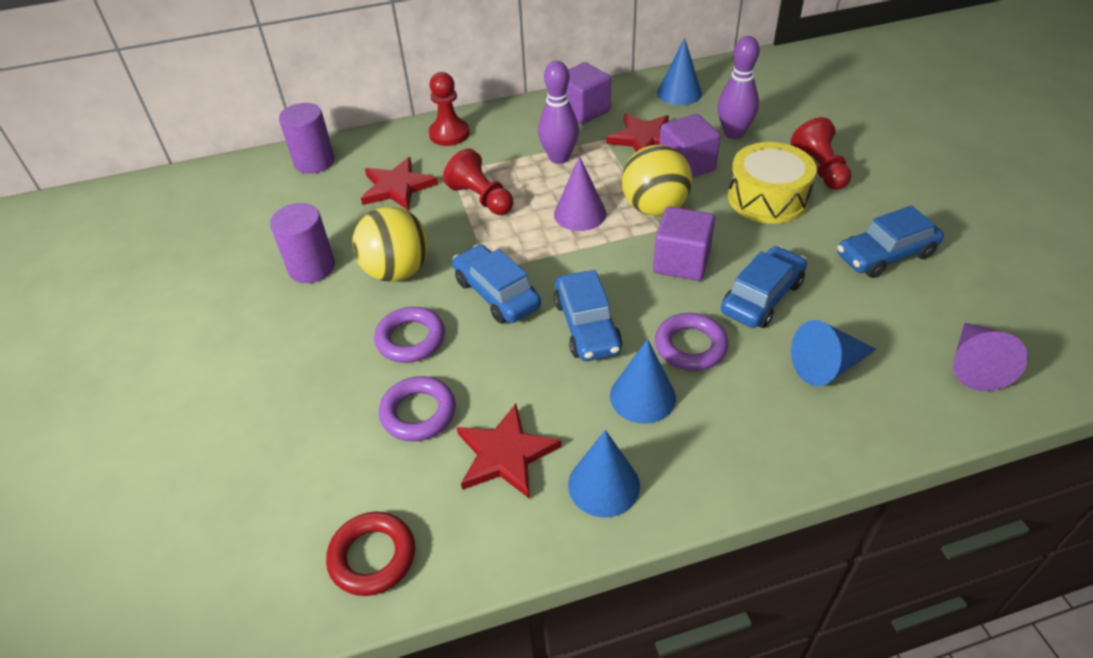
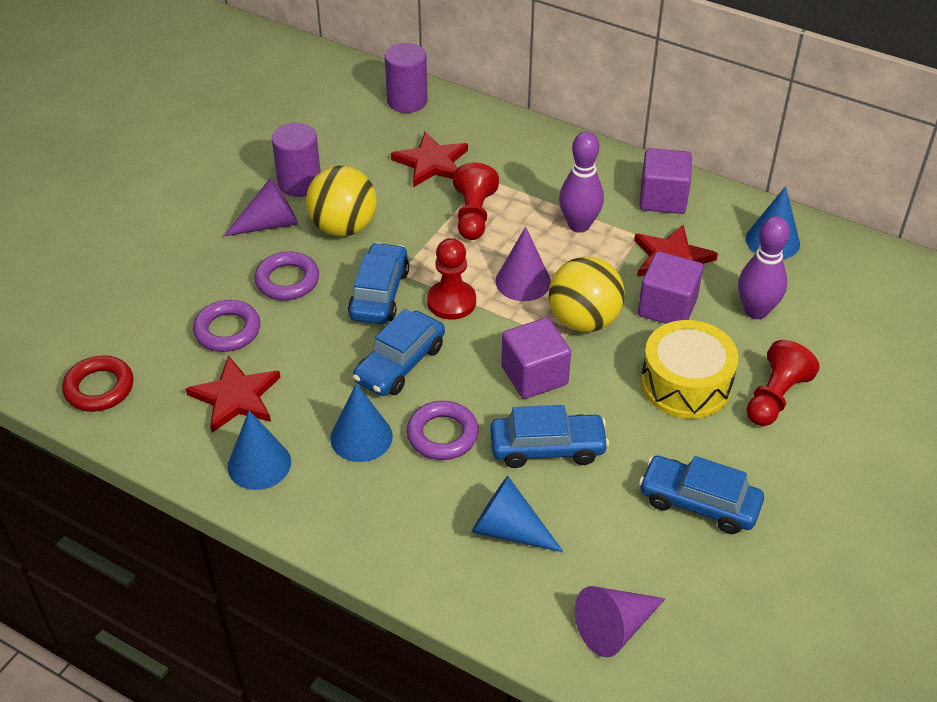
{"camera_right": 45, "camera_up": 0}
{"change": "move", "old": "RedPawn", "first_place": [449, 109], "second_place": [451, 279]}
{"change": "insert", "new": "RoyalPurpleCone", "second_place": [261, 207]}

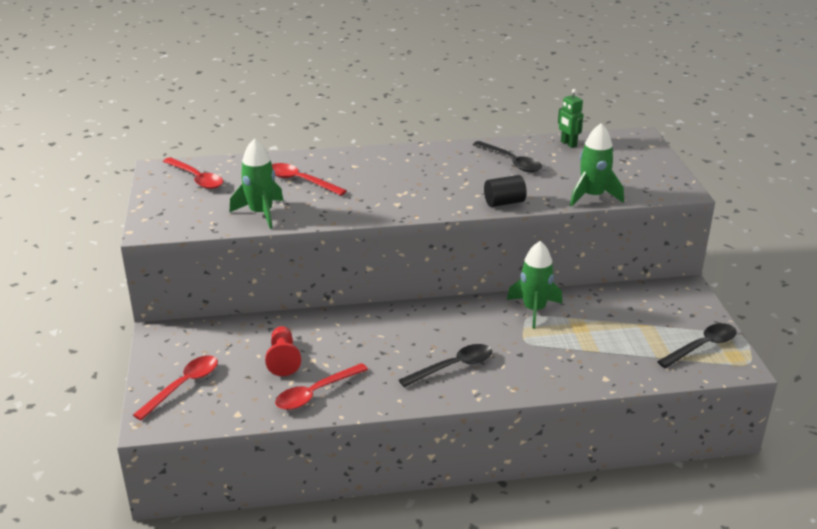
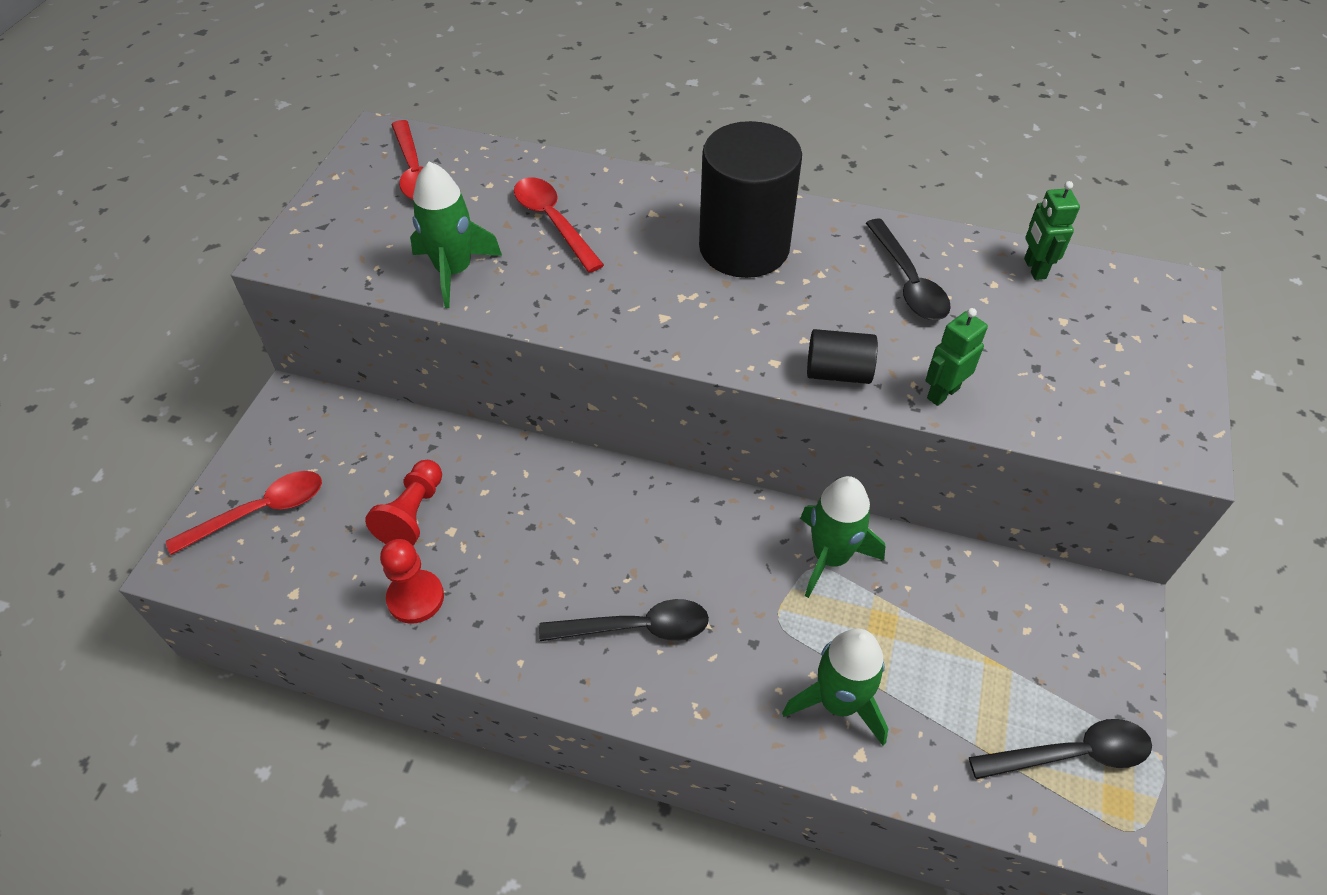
{"camera_right": 25, "camera_up": 20}
{"change": "replace", "old": "RedTablespoon", "new": "RedPawn", "first_place": [321, 386], "second_place": [412, 581]}
{"change": "move", "old": "EmeraldToyRocket", "first_place": [597, 164], "second_place": [835, 687]}
{"change": "insert", "new": "BlackSolidCylinder", "second_place": [750, 199]}
{"change": "insert", "new": "EmeraldRobotFigure", "second_place": [956, 357]}

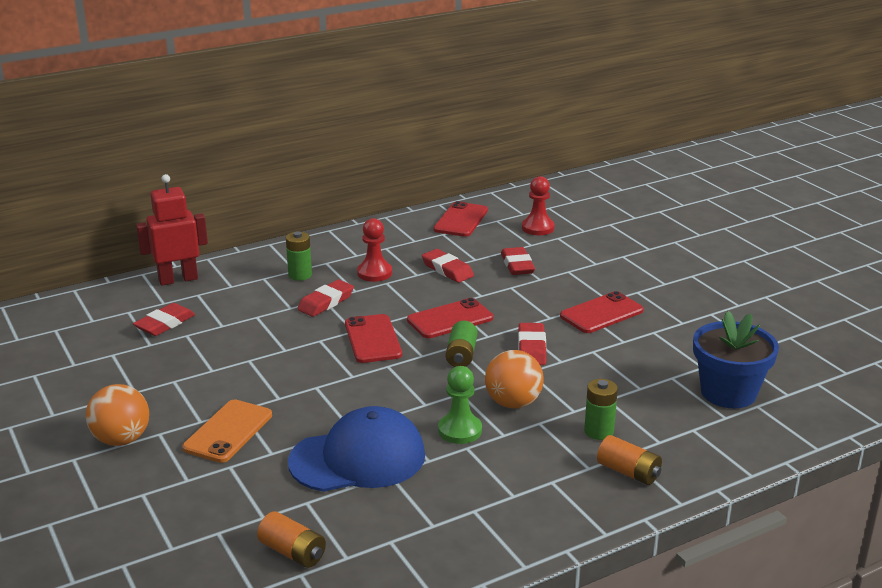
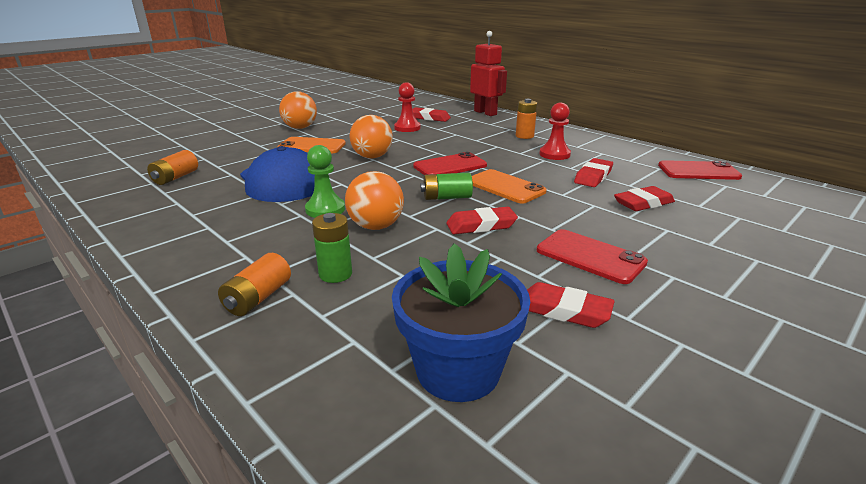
{"camera_right": 75, "camera_up": 0}
{"change": "recolor", "old": "EmeraldPowerCell", "new": "OrangeColouredPowerCell", "first_place": [299, 256], "second_place": [526, 119]}
{"change": "move", "old": "RedEraser", "first_place": [325, 298], "second_place": [571, 305]}
{"change": "recolor", "old": "RedMobilePhone", "new": "OrangeColouredMobilePhone", "first_place": [450, 318], "second_place": [509, 186]}
{"change": "move", "old": "RedPawn", "first_place": [538, 205], "second_place": [407, 107]}
{"change": "insert", "new": "OrangeColouredBall", "second_place": [371, 136]}

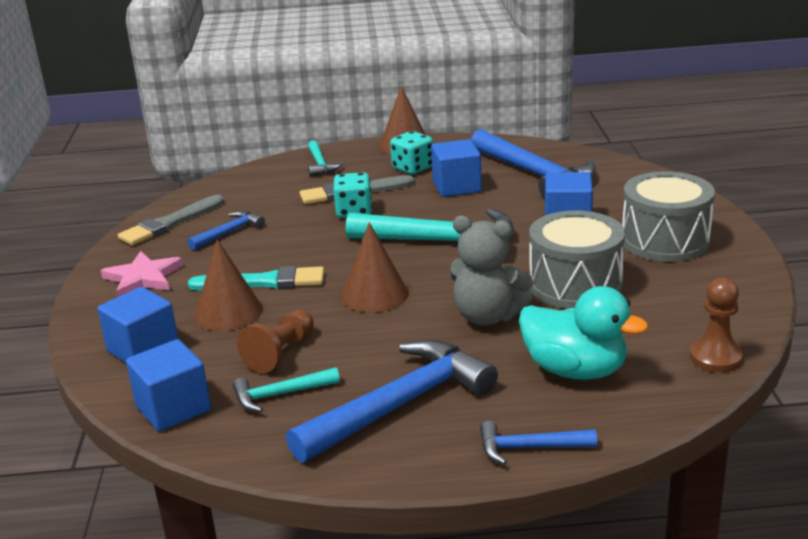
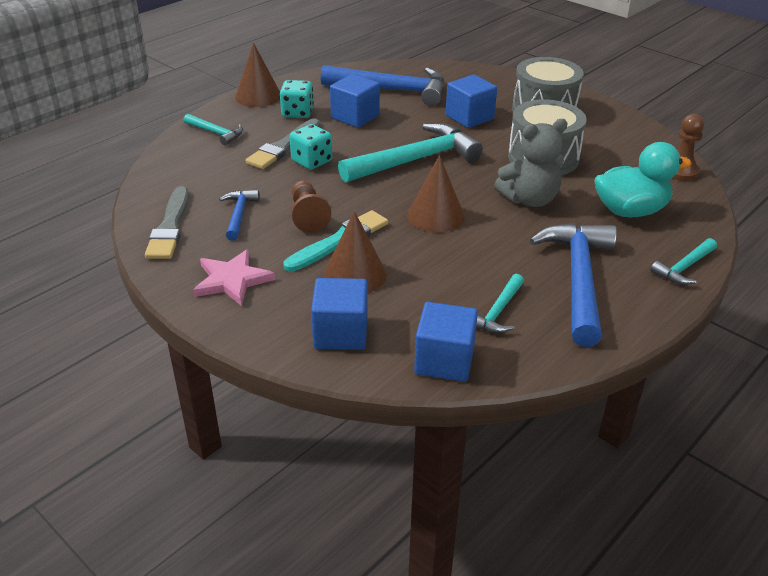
{"camera_right": -45, "camera_up": 10}
{"change": "move", "old": "DarkBrownPawn", "first_place": [275, 341], "second_place": [311, 207]}
{"change": "recolor", "old": "CobaltClawHammer", "new": "TurquoiseClawHammer", "first_place": [538, 443], "second_place": [683, 261]}

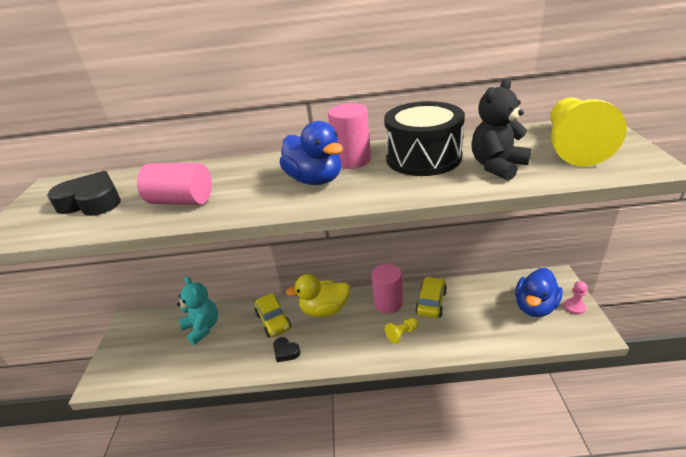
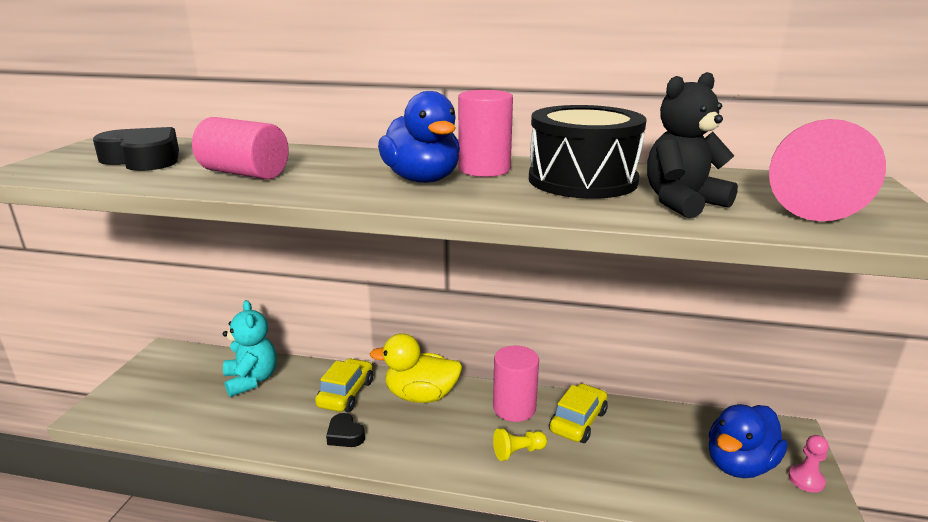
{"camera_right": 10, "camera_up": -10}
{"change": "rotate", "old": "BrightYellowAutomobile", "first_place": [273, 315], "second_place": [344, 385], "degrees": -150}
{"change": "recolor", "old": "BrightYellowPawn", "new": "RosyPawn", "first_place": [588, 132], "second_place": [827, 170]}

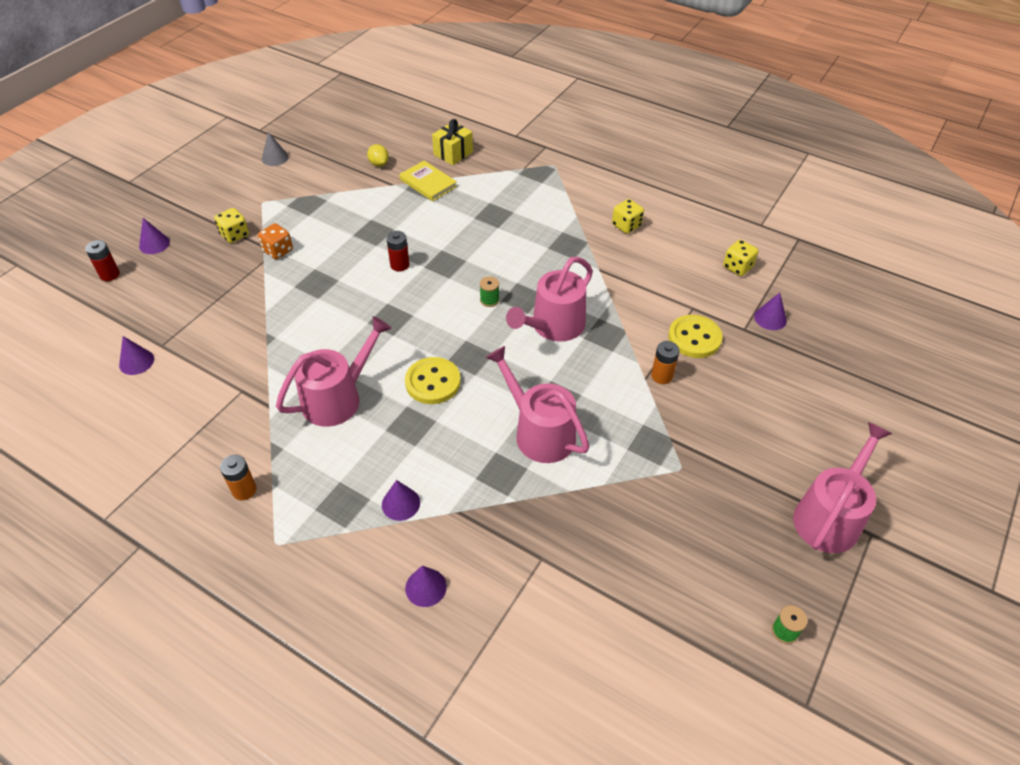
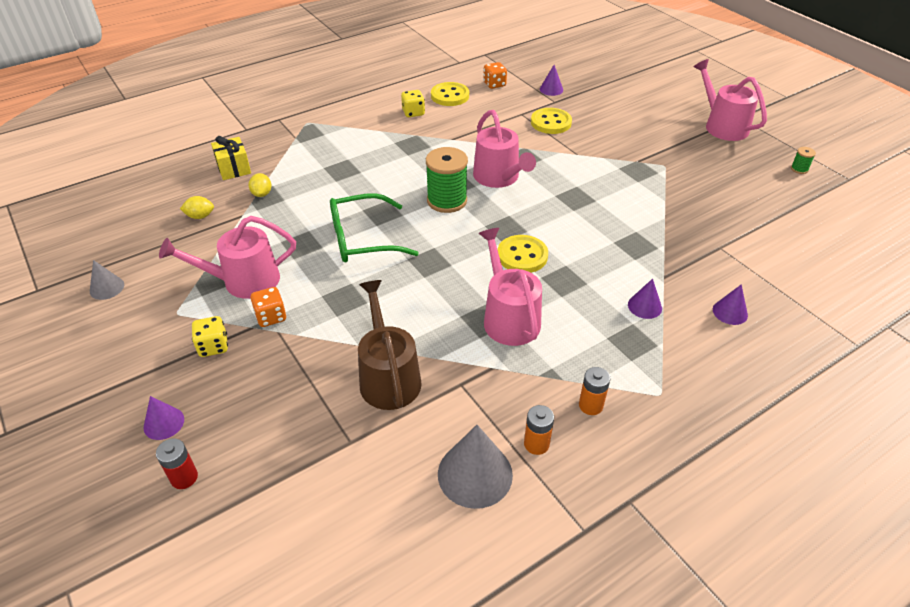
{"camera_right": -65, "camera_up": -5}
{"change": "delete", "old": "RoyalPurpleCone", "first_place": [136, 355]}
{"change": "replace", "old": "RedPowerCell", "new": "EmeraldSpectacles", "first_place": [397, 251], "second_place": [374, 227]}
{"change": "replace", "old": "BrightYellowBook", "new": "BrightYellowLemon", "first_place": [428, 181], "second_place": [260, 185]}
{"change": "resize", "old": "EmeraldReelOfThread", "first_place": [489, 291], "second_place": [447, 180], "factor": 2.27}
{"change": "move", "old": "RosySprinklingCan", "first_place": [537, 404], "second_place": [227, 257]}
{"change": "move", "old": "OrangeColouredPowerCell", "first_place": [665, 362], "second_place": [539, 430]}
{"change": "recolor", "old": "BrightYellowDice", "new": "OrangeColouredDice", "first_place": [740, 258], "second_place": [495, 75]}
{"change": "insert", "new": "DarkBrownSprinklingCan", "second_place": [390, 345]}
{"change": "insert", "new": "BrightYellowSewingButton", "second_place": [450, 94]}
{"change": "insert", "new": "GreyCone", "second_place": [475, 467]}

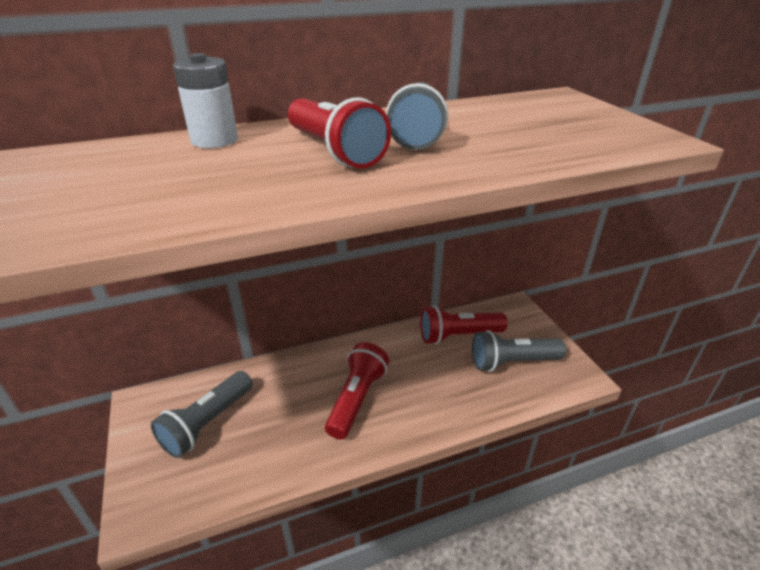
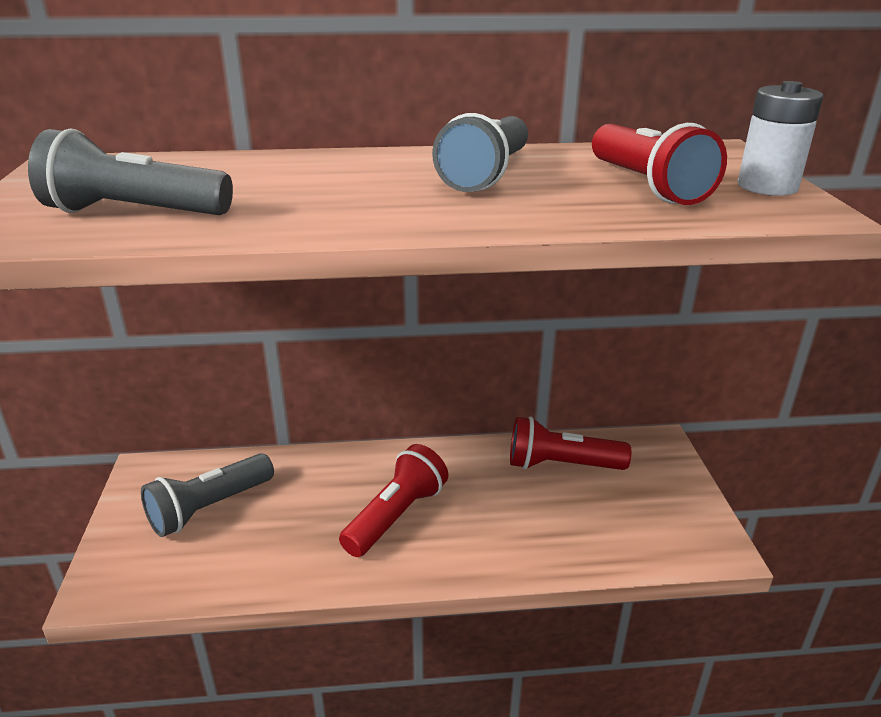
{"camera_right": 15, "camera_up": -5}
{"change": "move", "old": "PureWhitePowerCell", "first_place": [205, 100], "second_place": [780, 138]}
{"change": "move", "old": "RedPocketTorch", "first_place": [339, 133], "second_place": [659, 164]}
{"change": "move", "old": "GreyPocketTorch", "first_place": [519, 351], "second_place": [130, 172]}

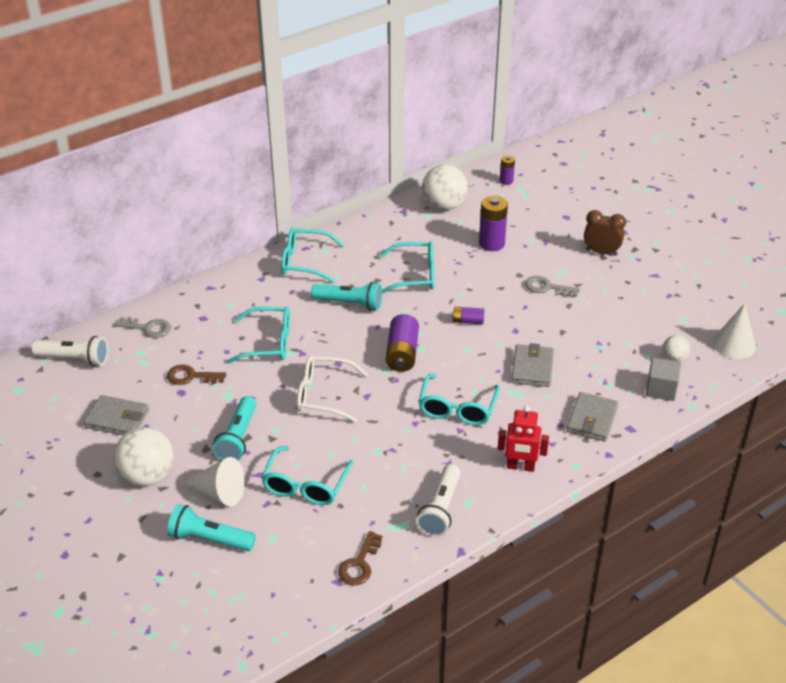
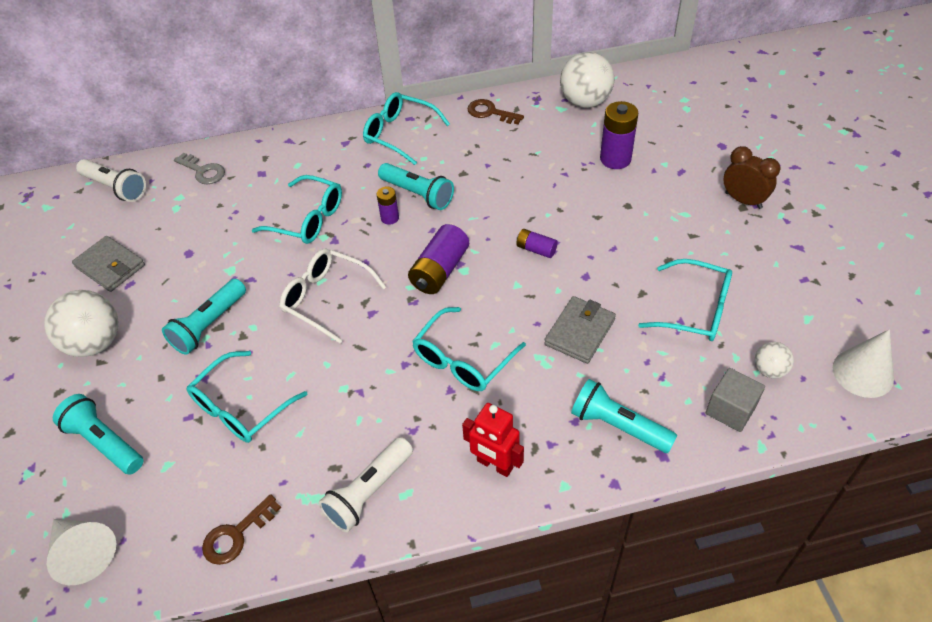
{"camera_right": 25, "camera_up": 10}
{"change": "move", "old": "DarkBrownLatchkey", "first_place": [196, 375], "second_place": [495, 112]}
{"change": "move", "old": "PureWhiteCone", "first_place": [213, 481], "second_place": [81, 552]}
{"change": "move", "old": "TurquoiseSpectacles", "first_place": [407, 267], "second_place": [685, 300]}
{"change": "move", "old": "RoyalPurplePowerCell", "first_place": [507, 170], "second_place": [387, 206]}
{"change": "delete", "old": "GreyLatchkey", "first_place": [552, 286]}
{"change": "replace", "old": "GreyCardWallet", "new": "TurquoisePocketTorch", "first_place": [592, 416], "second_place": [624, 416]}

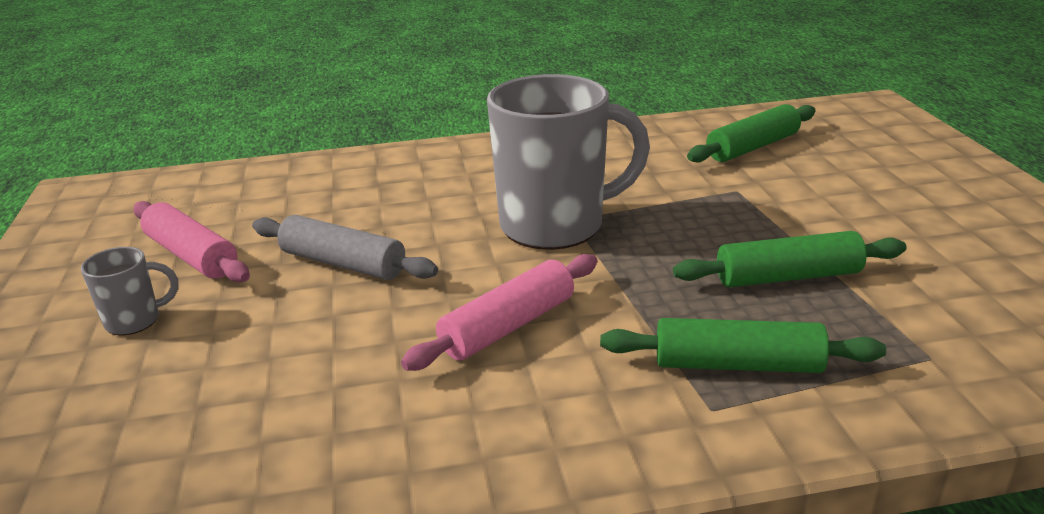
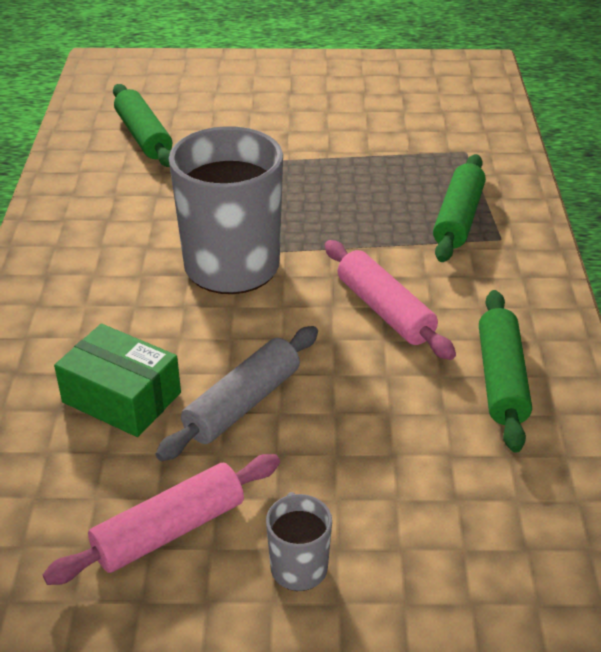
{"camera_right": -80, "camera_up": 10}
{"change": "move", "old": "EmeraldDoughRoller", "first_place": [789, 259], "second_place": [505, 371]}
{"change": "insert", "new": "EmeraldBox", "second_place": [117, 380]}

